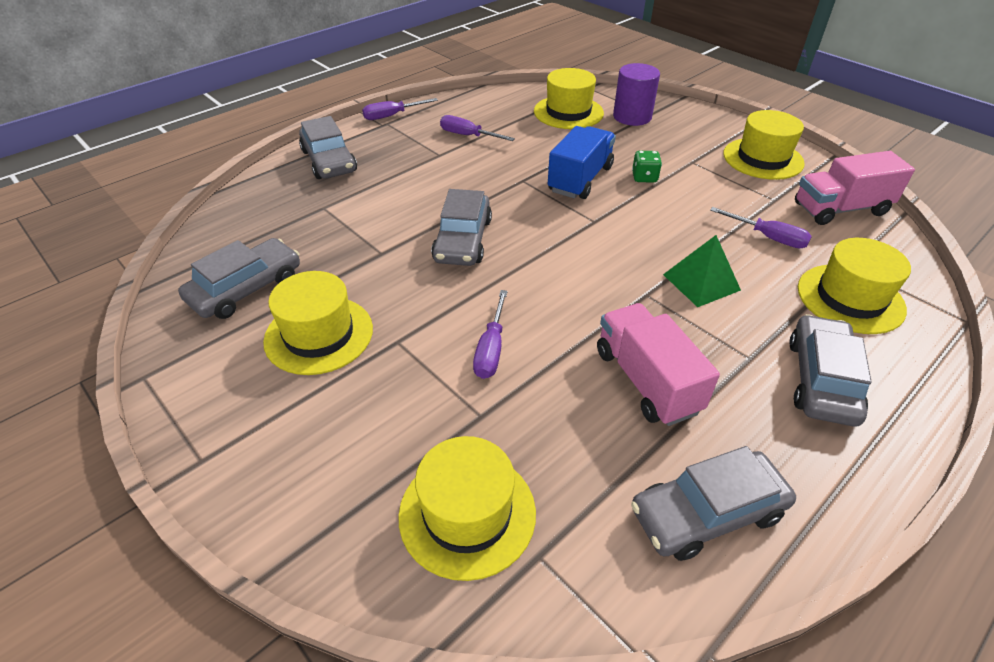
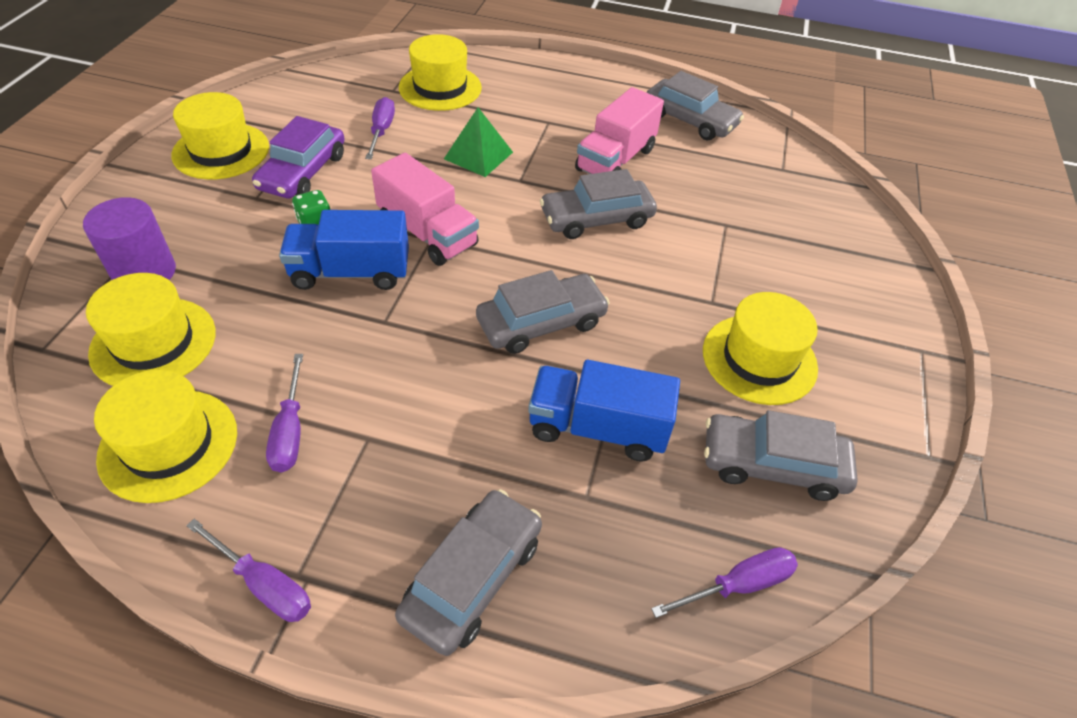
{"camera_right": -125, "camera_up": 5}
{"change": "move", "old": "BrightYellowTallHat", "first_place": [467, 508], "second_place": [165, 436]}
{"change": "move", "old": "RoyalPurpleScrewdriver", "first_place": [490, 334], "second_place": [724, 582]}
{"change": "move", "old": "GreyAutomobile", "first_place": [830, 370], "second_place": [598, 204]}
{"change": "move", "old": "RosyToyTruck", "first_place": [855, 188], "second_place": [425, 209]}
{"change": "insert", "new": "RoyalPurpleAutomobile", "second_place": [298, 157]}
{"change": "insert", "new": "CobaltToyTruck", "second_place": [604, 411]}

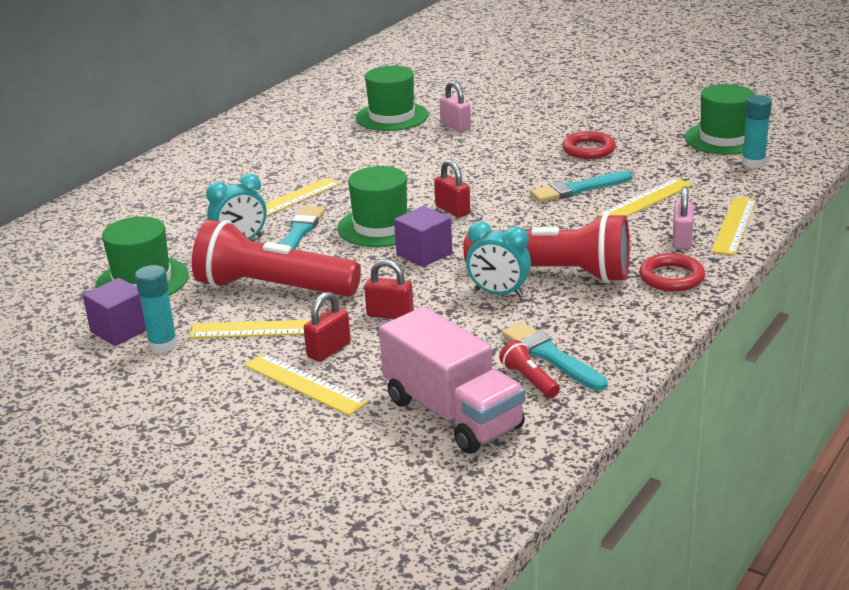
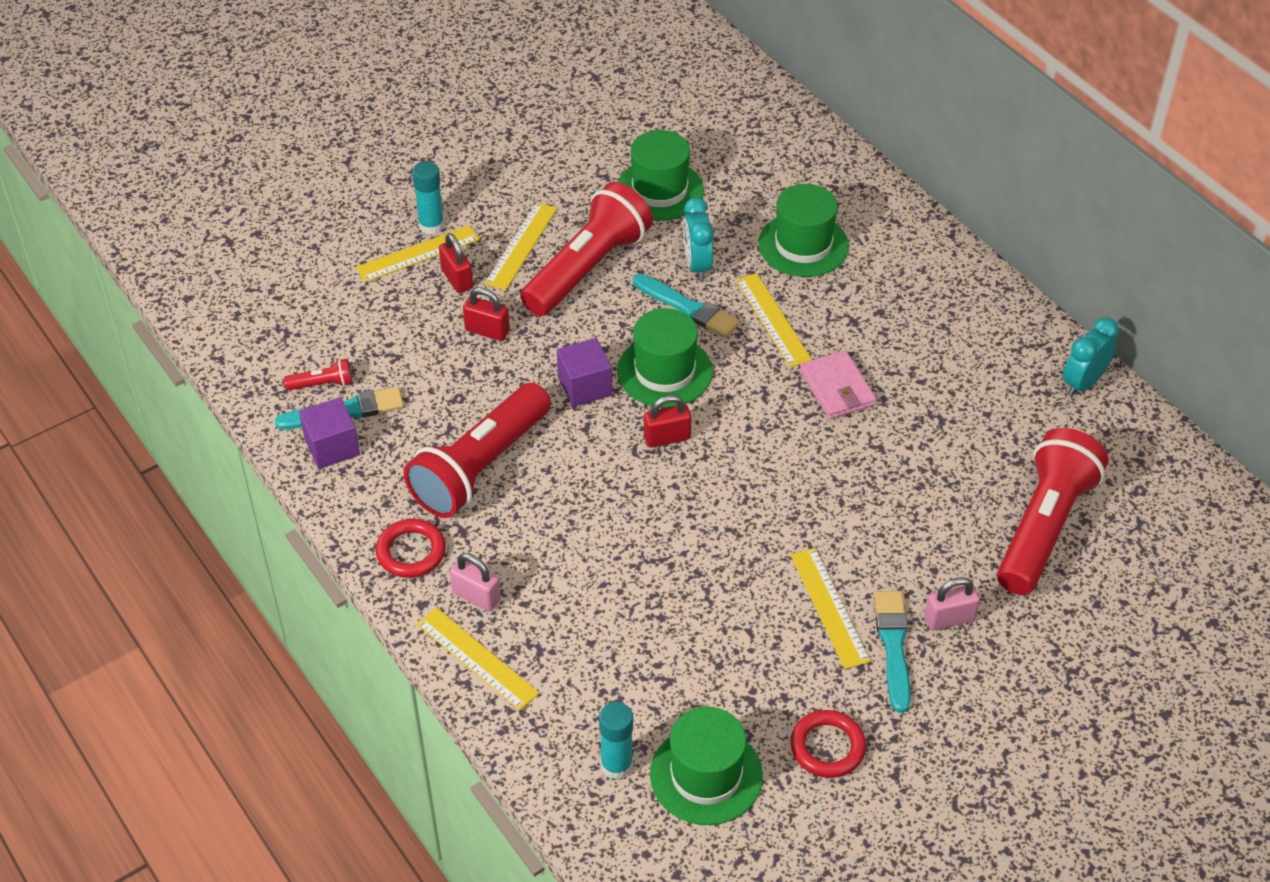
{"camera_right": 110, "camera_up": 20}
{"change": "move", "old": "RoyalPurpleSolidCube", "first_place": [114, 312], "second_place": [329, 433]}
{"change": "move", "old": "TurquoiseGlue", "first_place": [156, 309], "second_place": [428, 198]}
{"change": "move", "old": "EmeraldTallHat", "first_place": [392, 98], "second_place": [803, 230]}
{"change": "rotate", "old": "RedPadlock", "first_place": [389, 289], "second_place": [486, 314], "degrees": 75}
{"change": "delete", "old": "RosyToyTruck", "first_place": [452, 380]}
{"change": "move", "old": "RosyPadlock", "first_place": [455, 106], "second_place": [952, 603]}
{"change": "move", "old": "TurquoiseBedsideClock", "first_place": [498, 259], "second_place": [1091, 357]}
{"change": "move", "old": "TurquoisePaintbrush", "first_place": [581, 186], "second_place": [892, 652]}
{"change": "move", "old": "RedRing", "first_place": [589, 145], "second_place": [828, 744]}
{"change": "move", "old": "BrightYellowMeasuringStick", "first_place": [645, 197], "second_place": [830, 608]}
{"change": "insert", "new": "RosyCardWallet", "second_place": [838, 384]}
{"change": "insert", "new": "RedPocketTorch", "second_place": [1053, 511]}

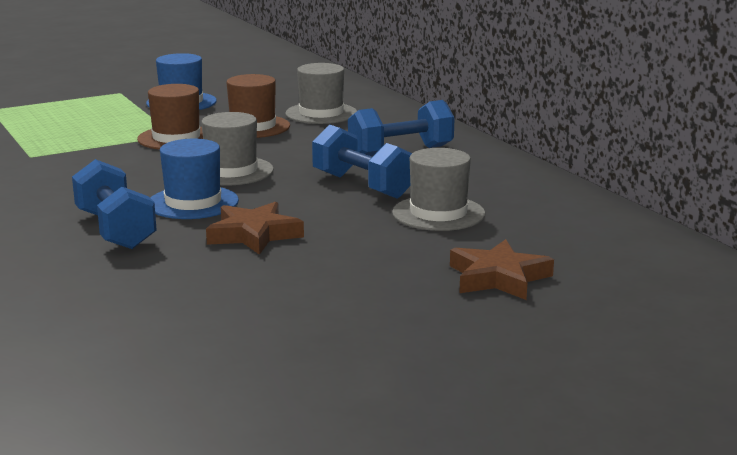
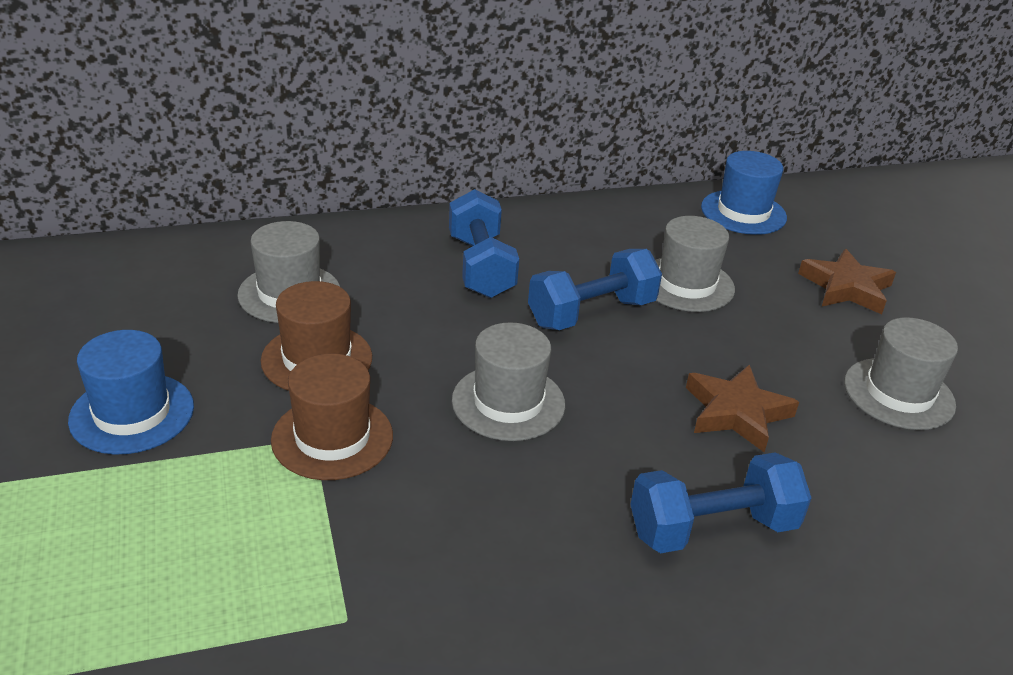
{"camera_right": -80, "camera_up": 15}
{"change": "move", "old": "CobaltTallHat", "first_place": [195, 179], "second_place": [744, 193]}
{"change": "insert", "new": "GreyTallHat", "second_place": [901, 373]}

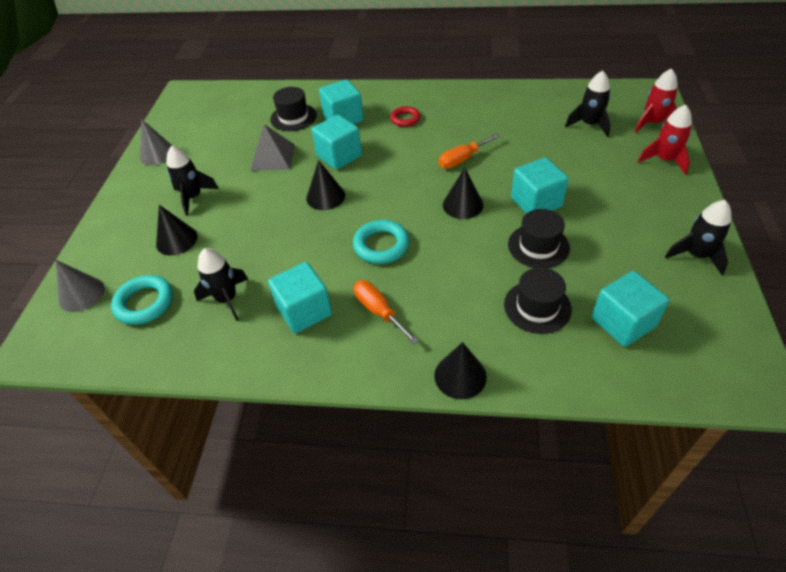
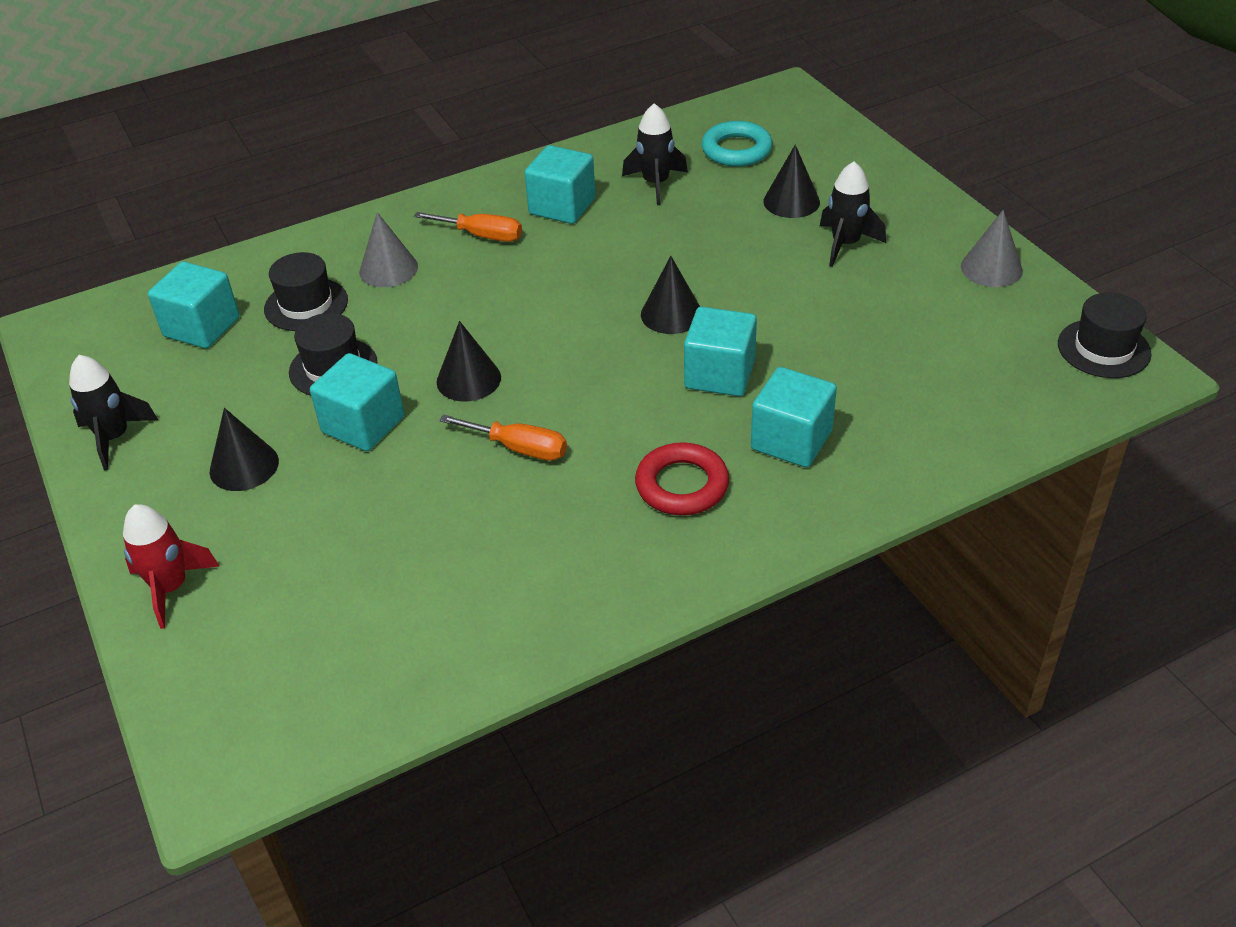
{"camera_right": 145, "camera_up": -5}
{"change": "move", "old": "GreyCone", "first_place": [80, 286], "second_place": [388, 249]}
{"change": "delete", "old": "GreyPyramid", "first_place": [272, 147]}
{"change": "move", "old": "BlackTallHat", "first_place": [293, 109], "second_place": [1104, 335]}
{"change": "delete", "old": "TurquoiseRing", "first_place": [381, 242]}
{"change": "resize", "old": "RedRing", "first_place": [405, 116], "second_place": [682, 478], "factor": 1.52}
{"change": "move", "old": "BlackCone", "first_place": [460, 370], "second_place": [244, 449]}
{"change": "rotate", "old": "OrangeColouredScrewdriver", "first_place": [470, 151], "second_place": [503, 437], "degrees": 90}
{"change": "delete", "old": "BlackToyRocket", "first_place": [588, 104]}
{"change": "delete", "old": "RedToyRocket", "first_place": [656, 100]}

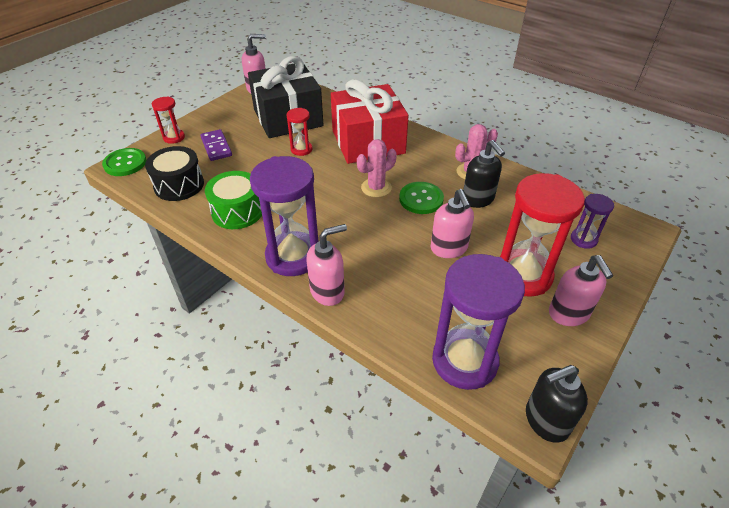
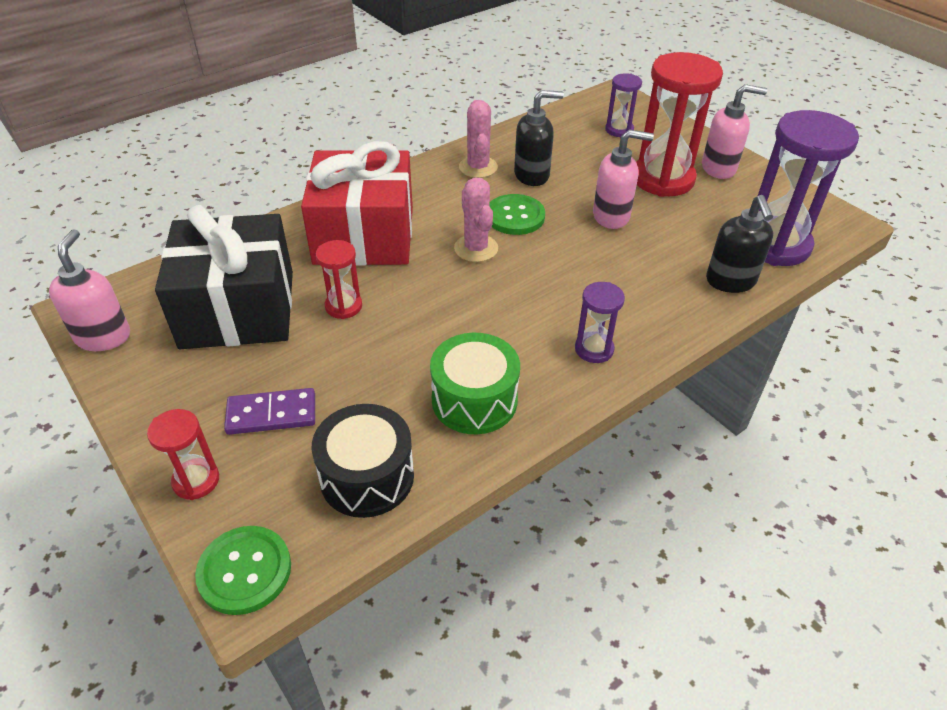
{"camera_right": -75, "camera_up": 0}
{"change": "resize", "old": "RoyalPurpleSandTimer", "first_place": [284, 216], "second_place": [600, 322], "factor": 0.49}
{"change": "delete", "old": "RosyPumpBottle", "first_place": [326, 265]}
{"change": "move", "old": "BlackPumpBottle", "first_place": [557, 404], "second_place": [739, 244]}

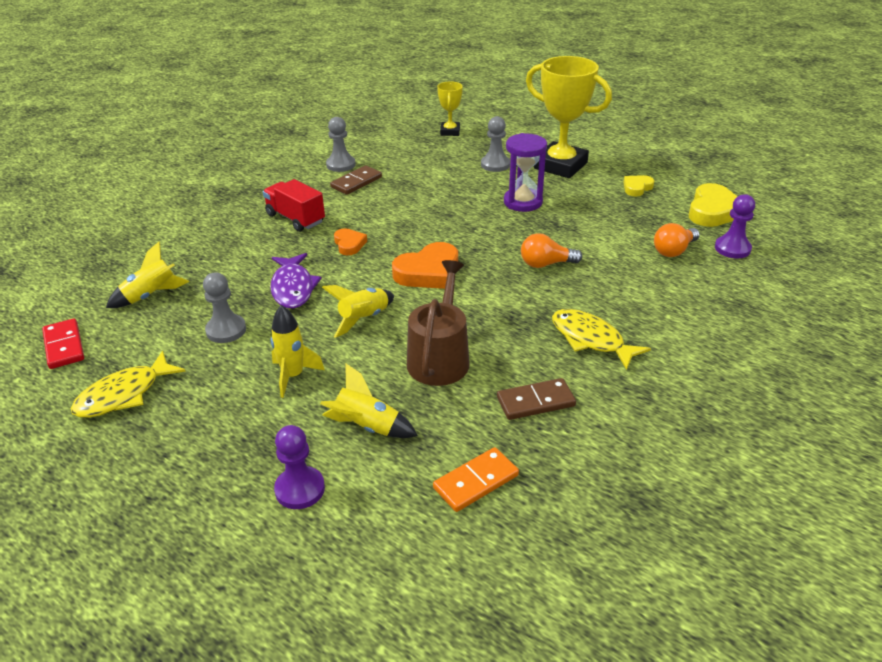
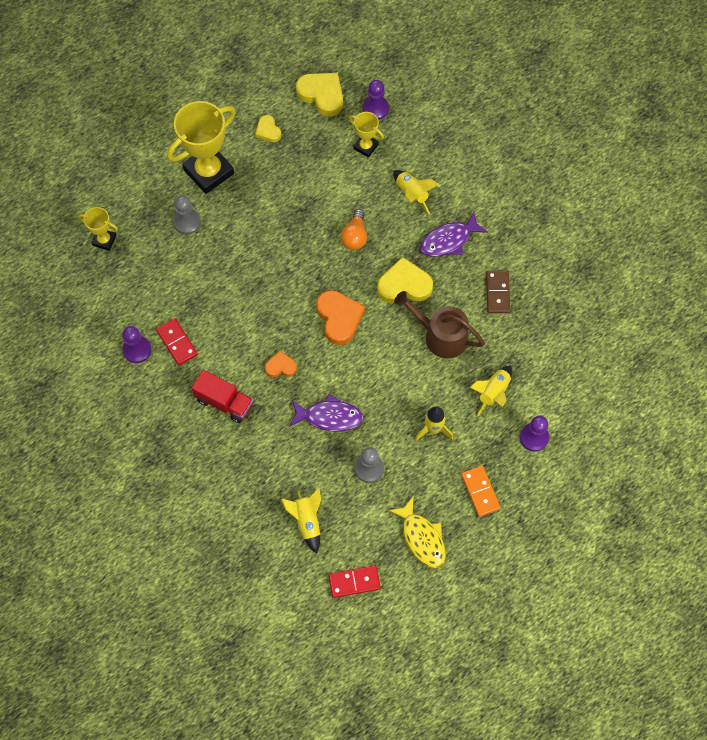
{"camera_right": -75, "camera_up": 30}
{"change": "rotate", "old": "RedToyTruck", "first_place": [294, 205], "second_place": [222, 396], "degrees": -120}
{"change": "move", "old": "BrightYellowToyRocket", "first_place": [358, 311], "second_place": [416, 192]}
{"change": "recolor", "old": "GreyPawn", "new": "RoyalPurplePawn", "first_place": [341, 144], "second_place": [136, 344]}
{"change": "recolor", "old": "DarkBrownDominoPiece", "new": "RedDominoPiece", "first_place": [356, 180], "second_place": [177, 341]}
{"change": "move", "old": "OrangeColouredDominoPiece", "first_place": [476, 479], "second_place": [481, 491]}
{"change": "delete", "old": "RoyalPurpleSandTimer", "first_place": [525, 172]}
{"change": "recolor", "old": "BrightYellowFishFigure", "new": "RoyalPurpleFishFigure", "first_place": [601, 339], "second_place": [454, 234]}
{"change": "replace", "old": "OrangeColouredBulb", "new": "BrightYellowPrizeCup", "first_place": [677, 240], "second_place": [366, 135]}
{"change": "insert", "new": "BrightYellowLoveHeart", "second_place": [405, 280]}

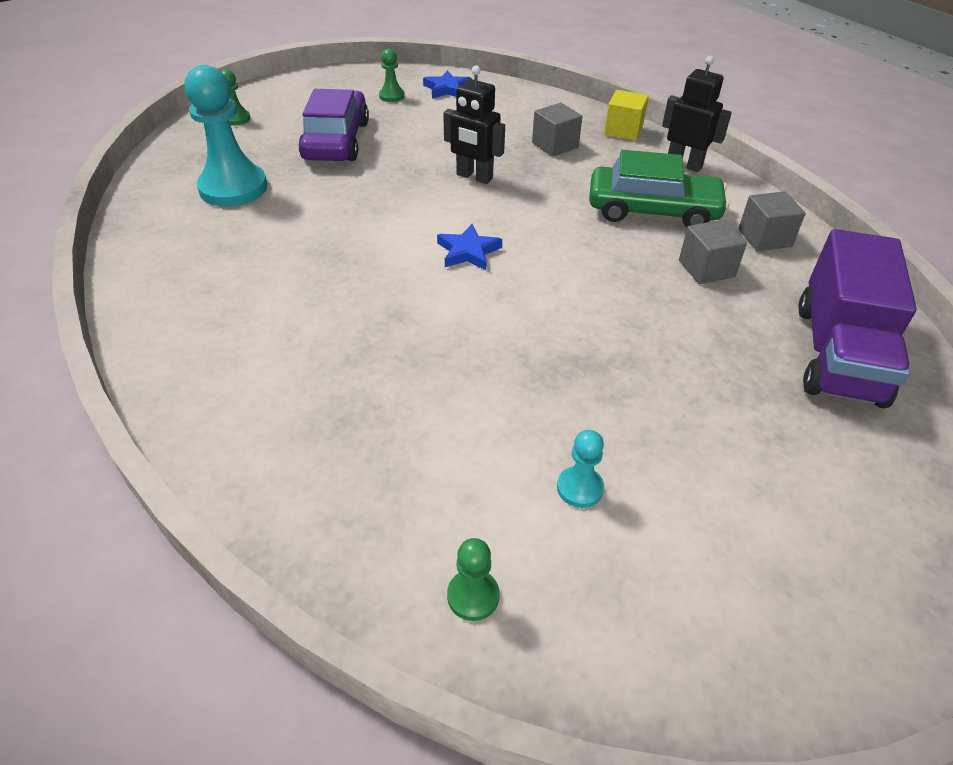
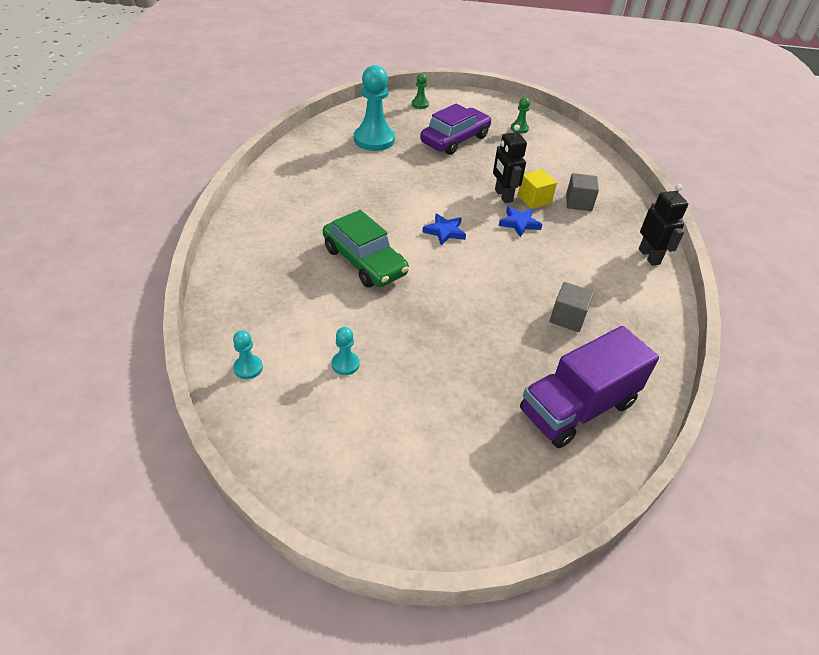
{"camera_right": 40, "camera_up": 0}
{"change": "move", "old": "CobaltFivePointedStar", "first_place": [447, 84], "second_place": [521, 221]}
{"change": "recolor", "old": "EmeraldPawn", "new": "TurquoisePawn", "first_place": [473, 579], "second_place": [248, 354]}
{"change": "move", "old": "EmeraldAutomobile", "first_place": [659, 188], "second_place": [366, 248]}
{"change": "move", "old": "BrightYellowSolidCube", "first_place": [626, 115], "second_place": [537, 189]}
{"change": "delete", "old": "GreySolidCube", "first_place": [772, 221]}

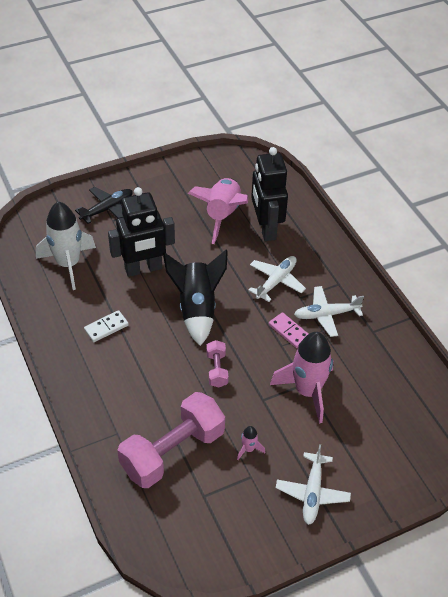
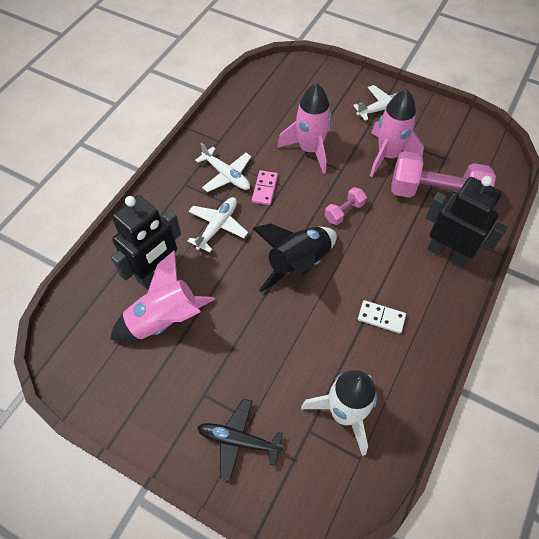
{"camera_right": -125, "camera_up": 10}
{"change": "move", "old": "BlackRobotFigure", "first_place": [141, 232], "second_place": [466, 222]}
{"change": "resize", "old": "RosyToyRocket", "first_place": [251, 443], "second_place": [397, 133], "factor": 2.4}
{"change": "rotate", "old": "PureWhitePlane", "first_place": [277, 279], "second_place": [217, 225], "degrees": 120}

